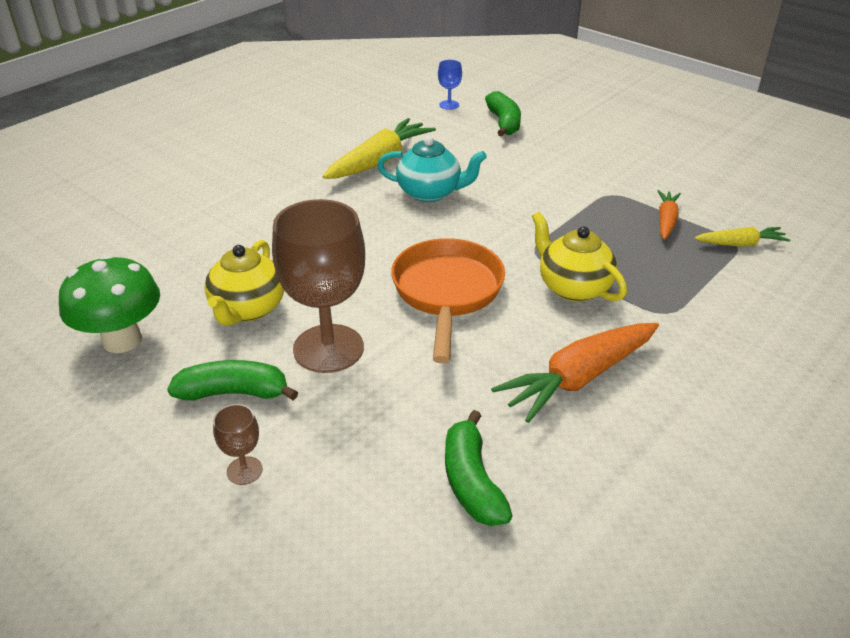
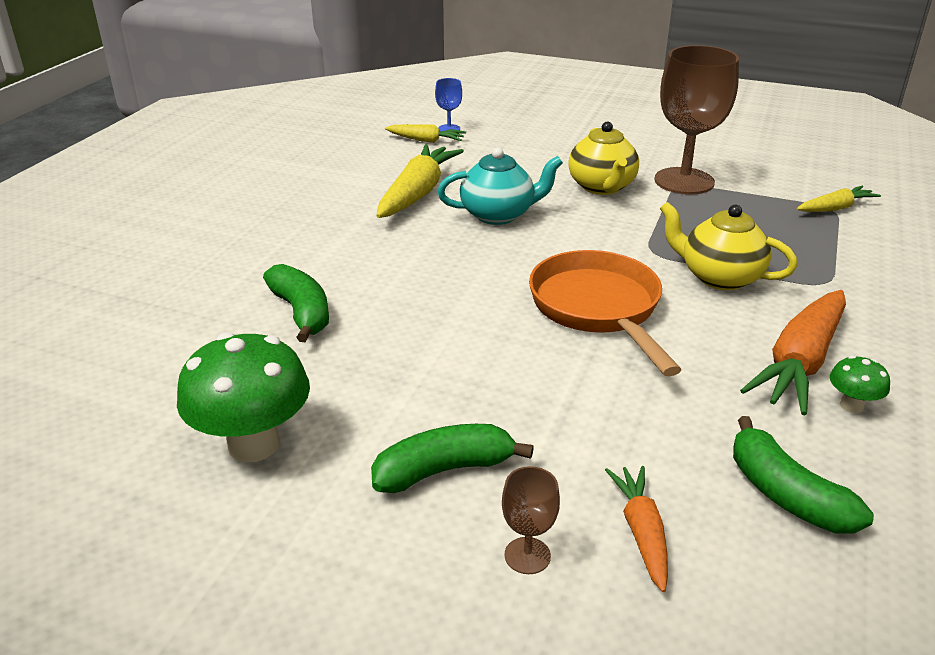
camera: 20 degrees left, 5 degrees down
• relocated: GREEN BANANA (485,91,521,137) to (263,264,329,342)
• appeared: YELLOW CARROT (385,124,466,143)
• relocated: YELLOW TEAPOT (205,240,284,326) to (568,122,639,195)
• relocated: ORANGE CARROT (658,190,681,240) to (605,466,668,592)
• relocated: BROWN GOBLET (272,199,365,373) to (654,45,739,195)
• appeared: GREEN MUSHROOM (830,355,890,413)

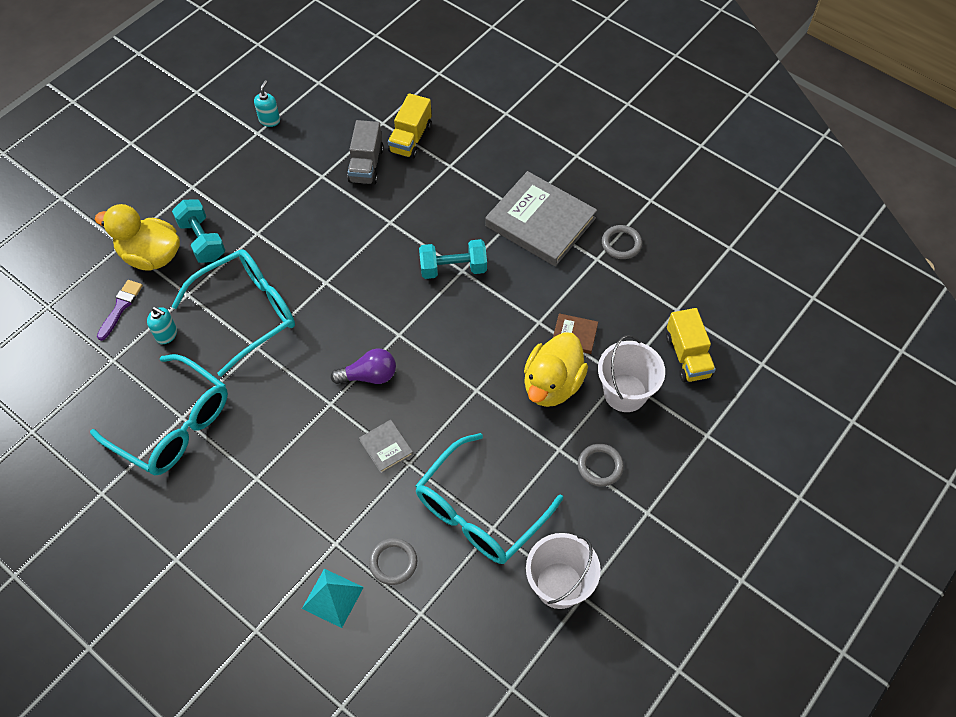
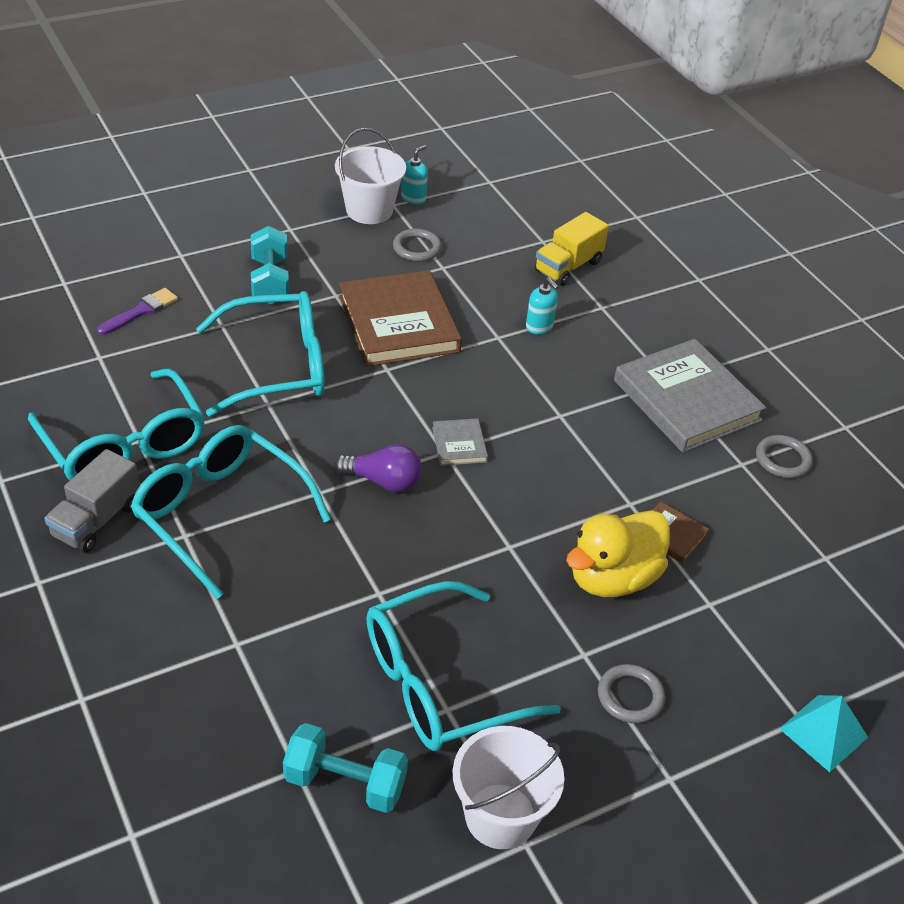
camera: 20 degrees right, 15 degrees down
• relocated: GREY TRUCK (347,120,384,185) to (44,449,139,553)
• appeared: TURQUOISE GLASSES (131,425,331,599)
• relocated: TURQUOISE DUMBBELL (419,239,487,279) to (283,723,408,813)
• relocated: WHITE BUCKET (598,335,665,412) to (335,128,406,224)
• appeared: BROWN BOOK (339,270,462,367)
• relocated: GREY RING (369,538,417,585) to (393,229,442,262)
• relocated: GREY BOOK (359,420,413,474) to (432,418,488,466)
• relocated: TURQUOISE SOAP DISPENSER (147,307,177,344) to (526,277,558,334)
• relocated: TURQUOISE PYRAMID (302,569,364,628) to (779,695,868,772)
• missing: YELLOW DUCK (95,204,180,271)
• missing: YELLOW TRUCK (666,308,716,382)

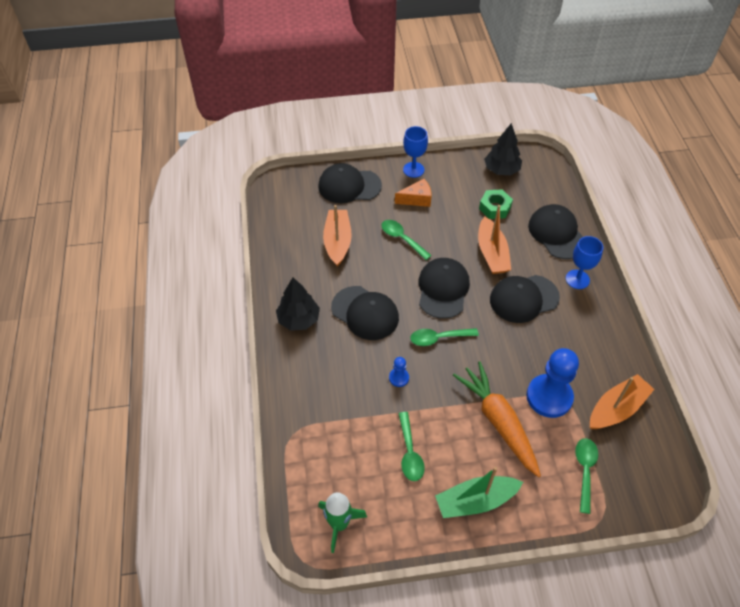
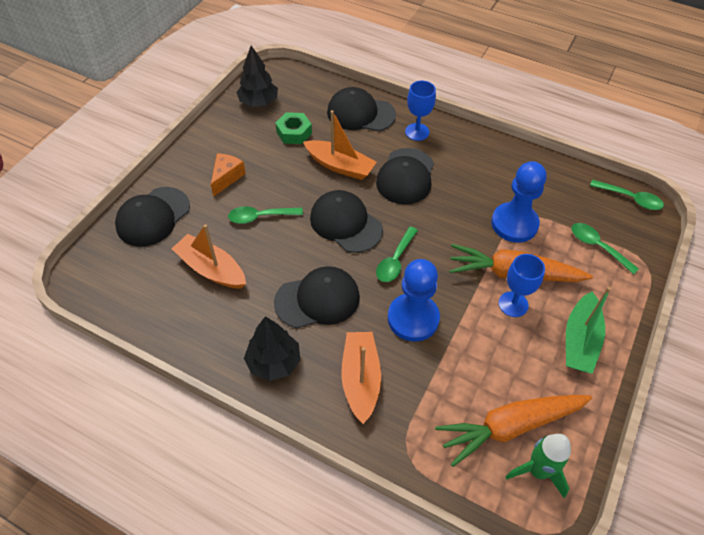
camera: 55 degrees left, 0 degrees up
• relocated: ORANGE BOAT (590,374,655,429) to (341,332,381,424)
• size: BLUE PAWN (389,357,409,387) = (388,259,440,342) x2.22
• appeared: ORANGE CARROT (435,395,592,467)
• relocated: BLUE GOBLET (403,126,428,178) to (499,254,545,317)
• relocated: GREEN SPOON (398,412,425,481) to (590,180,664,210)

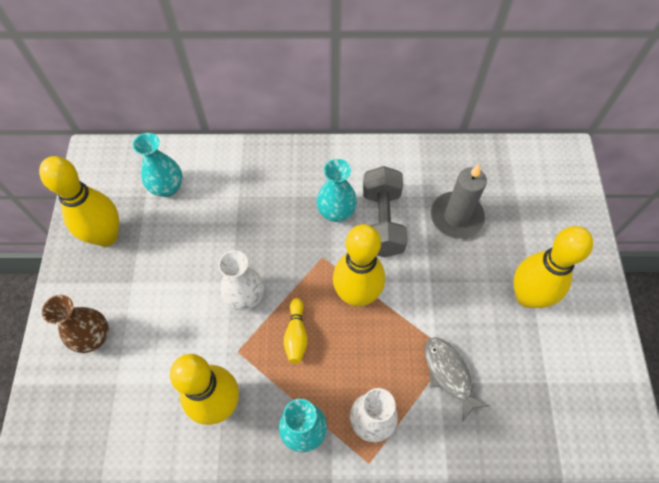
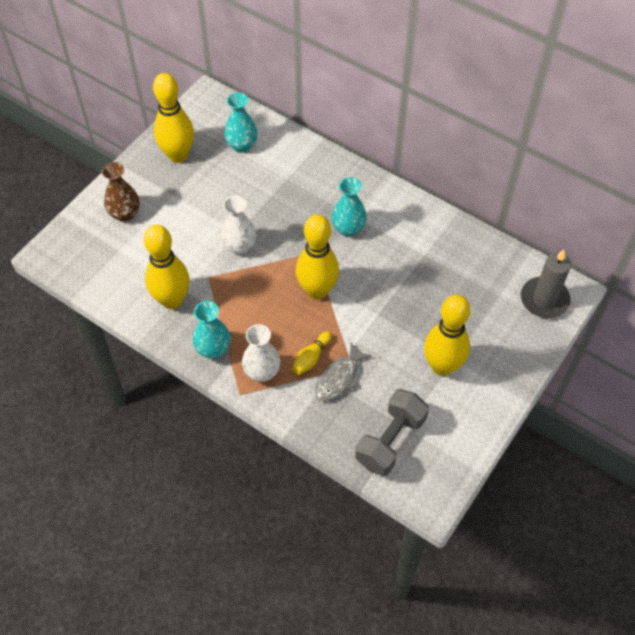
camera: 35 degrees right, 5 degrees down
• relocated: YELLOW BOWLING PIN (283,298,308,363) to (292,331,332,375)
• spun: GREY FISH (424,337,489,421) = (315,343,372,401) 150 degrees counterclockwise
• relocated: GREY DUMBBELL (363,166,408,257) to (355,389,429,476)
• relocated: GREY CANDLE (431,164,487,239) to (521,249,571,319)

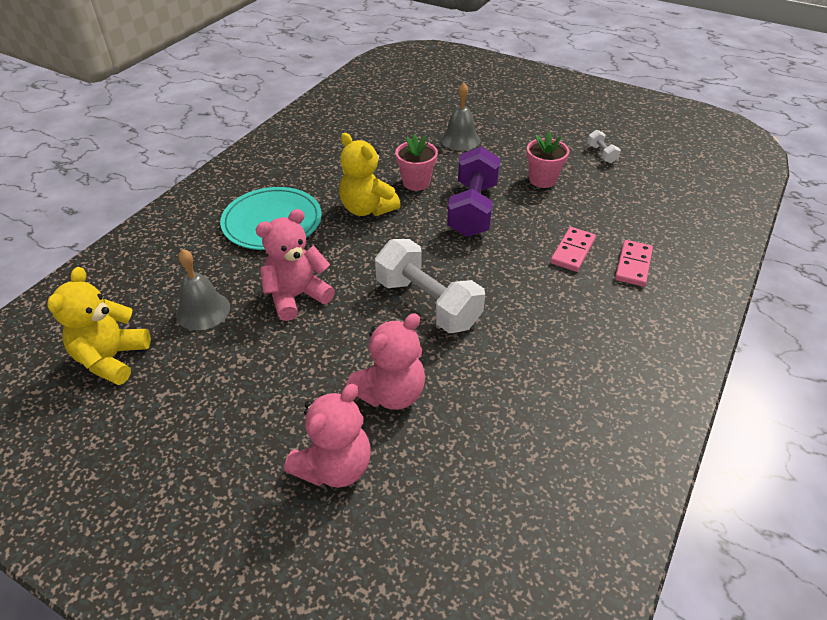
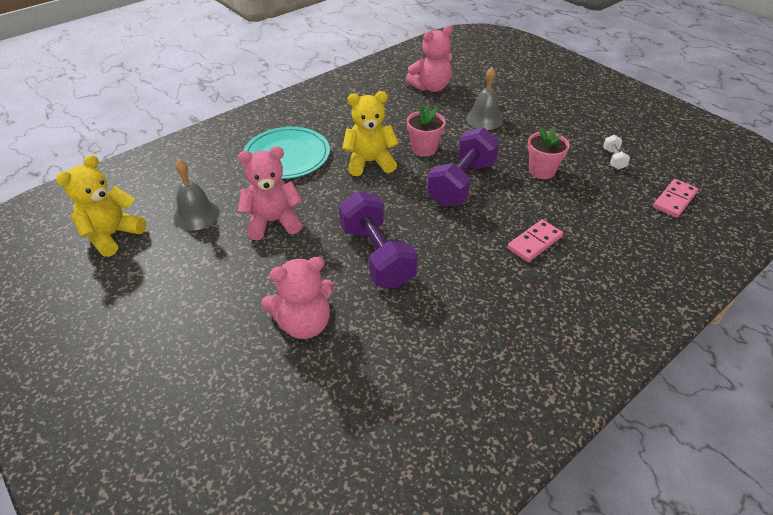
camera: 20 degrees right, 0 degrees up
• colour: WHITE DUMBBELL (375,239,485,333) to PURPLE DUMBBELL (339,191,418,288)
• spun: YELLOW TEDDY BEAR (339,133,400,216) = (342,91,399,176) 105 degrees clockwise
• relocated: PINK TEDDY BEAR (284,384,371,488) to (406,25,453,92)
• relocated: PINK DOMINO (615,240,653,287) to (653,179,698,218)

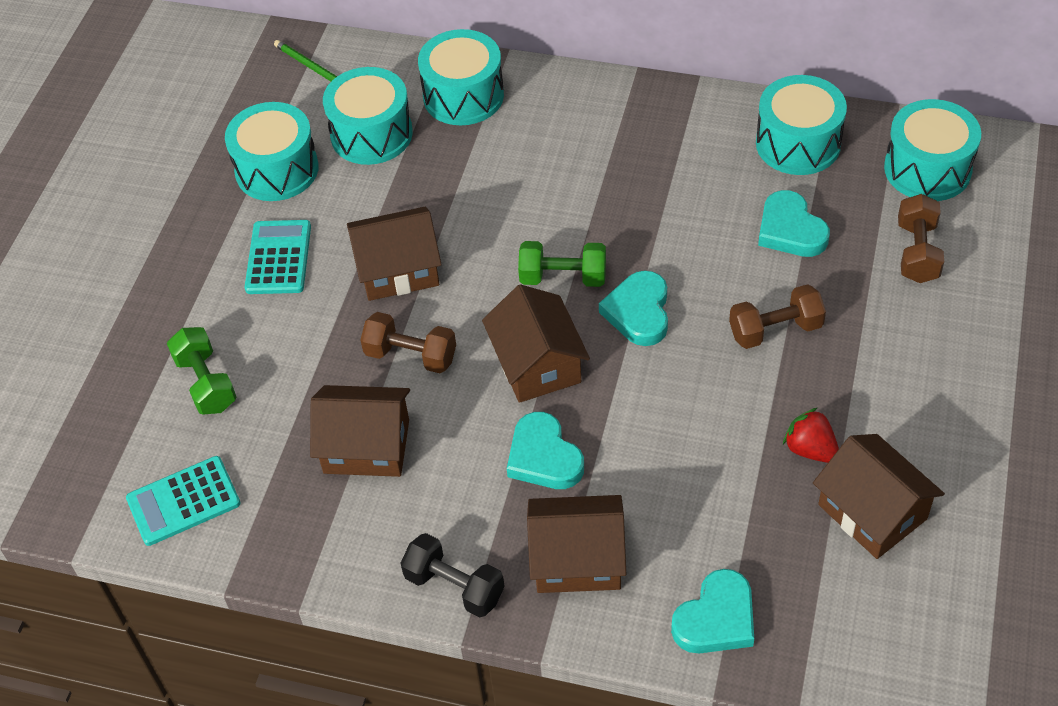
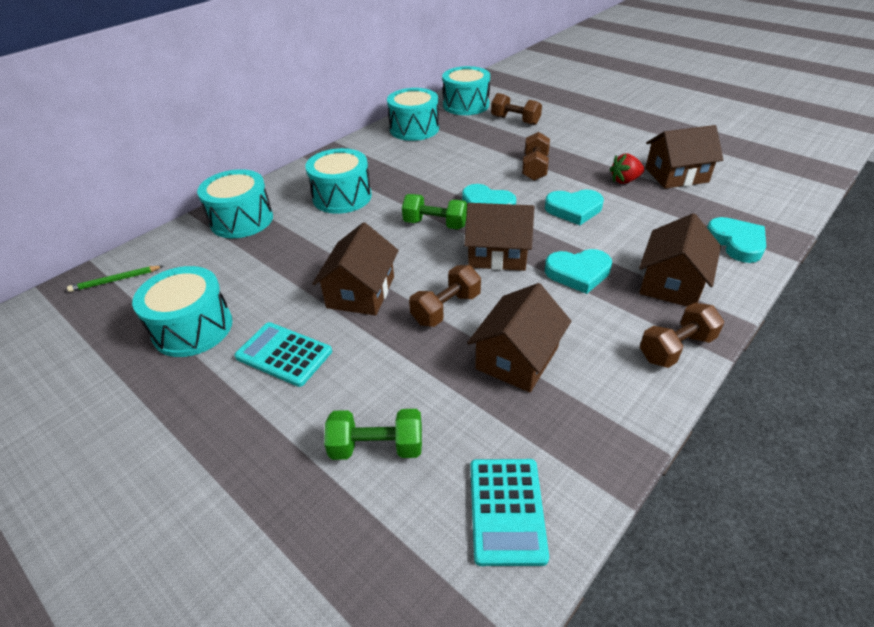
camera: 65 degrees left, 10 degrees down
• relocated: TURQUOISE DRUM (323,67,413,165) to (305,148,372,214)
• spun: GREEN DUMBBELL (518,241,606,287) = (402,194,467,229) 75 degrees clockwise
• relocated: TURQUOISE HEART (758,190,830,257) to (545,190,604,225)
• colour: BLACK DUMBBELL (400,533,505,618) to BROWN DUMBBELL (640,303,724,368)

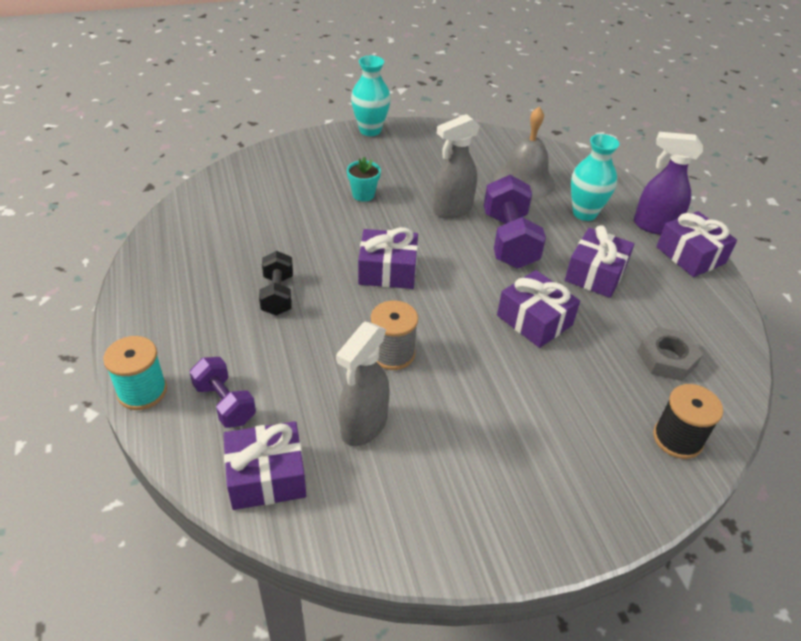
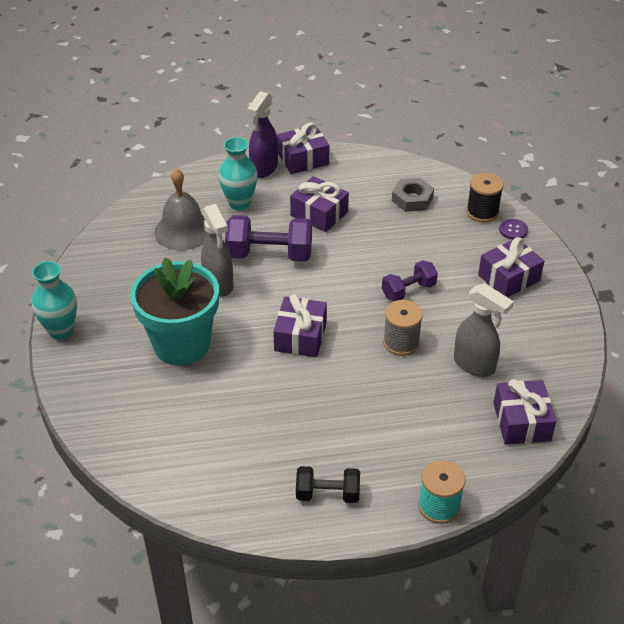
camera: 80 degrees left, 0 degrees up
• size: TURQUOISE FLOWER POT (347,157,381,202) = (130,257,219,366) x2.47
• relocated: BLACK DUMBBELL (259,251,293,316) to (296,466,360,503)
• relocated: PURPLE DUMBBELL (190,357,256,428) to (382,260,438,301)
• relocated: PURPLE GIFT (497,270,580,348) to (478,237,544,297)
• appeared: PURPLE BUTTON (499,219,528,240)

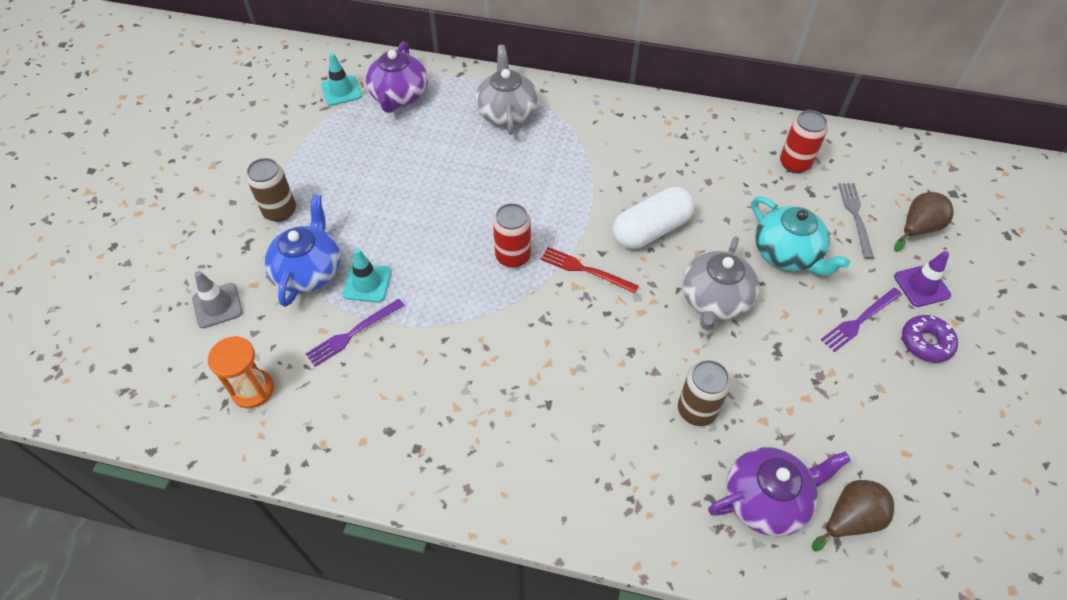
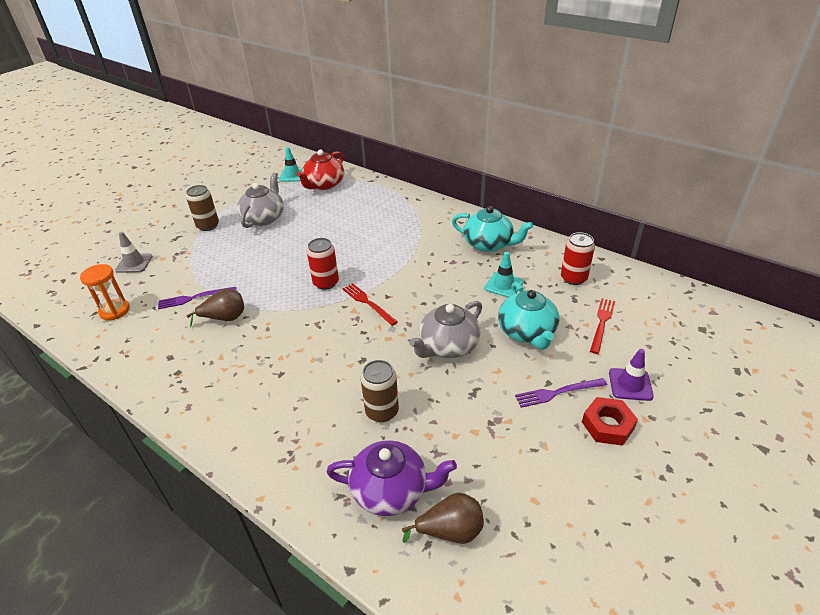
camera: 25 degrees right, 15 degrees down
• relocated: BROWN PEAR (894,192,954,252) to (186,288,244,327)
• relocated: GREY TEAPOT (475,45,538,135) to (237,172,284,228)
• colour: PURPLE TEAPOT (366,41,428,113) to RED TEAPOT (296,149,344,190)
• appeared: TURQUOISE TEAPOT (452,206,533,252)
• relocated: TURQUOISE TRAFFIC CONE (342,248,392,303) to (484,252,523,298)
• exchanged: PURPLE DONUT (902,315,958,362) to RED NUT (582,397,638,446)
• colour: GREY FORK (838,183,874,259) to RED FORK (590,298,615,354)
• missing: BLUE TEAPOT (265,194,340,307)
• missing: WHITE CAPSULE (613,187,695,249)

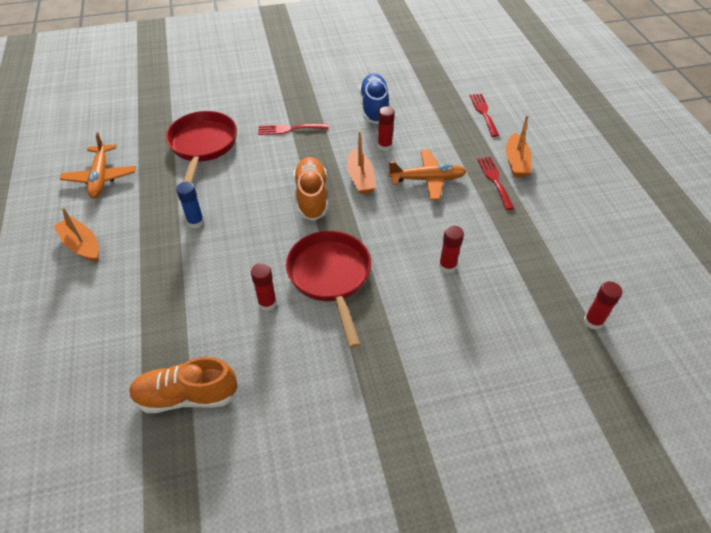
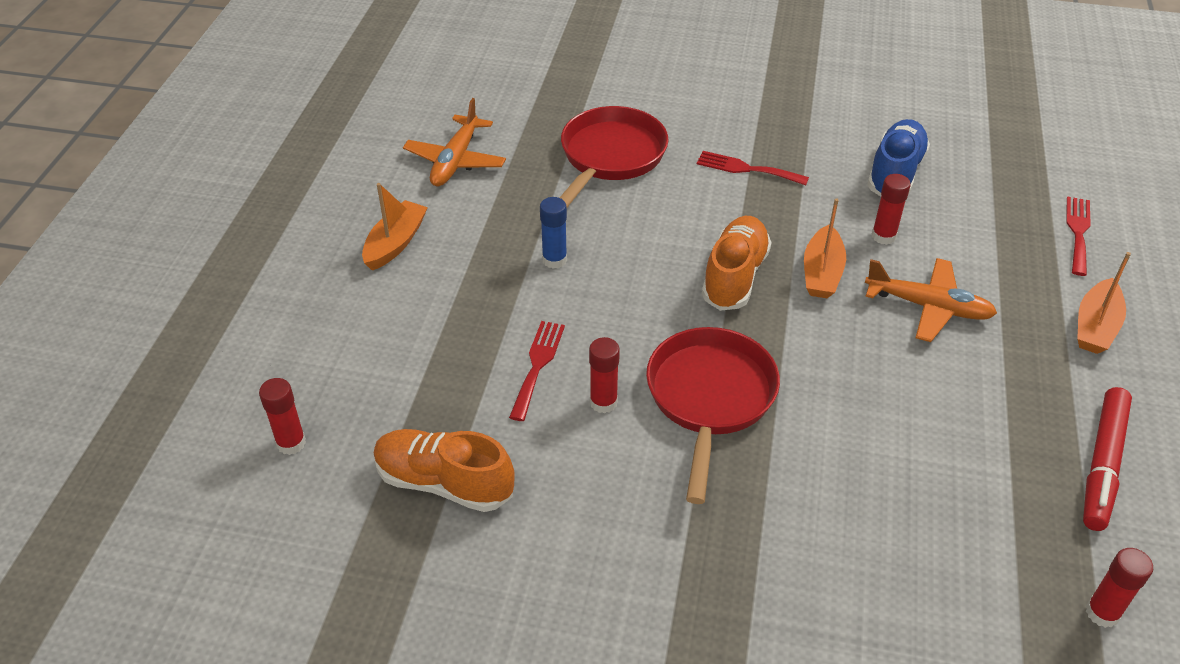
camera: 25 degrees right, 5 degrees down
• relocated: RED GLUE STICK (439,226,464,273) to (259,378,306,455)
• spun: ORANGE BOAT (54,207,99,262) = (362,183,428,271) 45 degrees clockwise
• relocated: RED FORK (477,157,514,210) to (509,321,565,421)
• appeared: RED MARKER (1083,387,1132,531)

